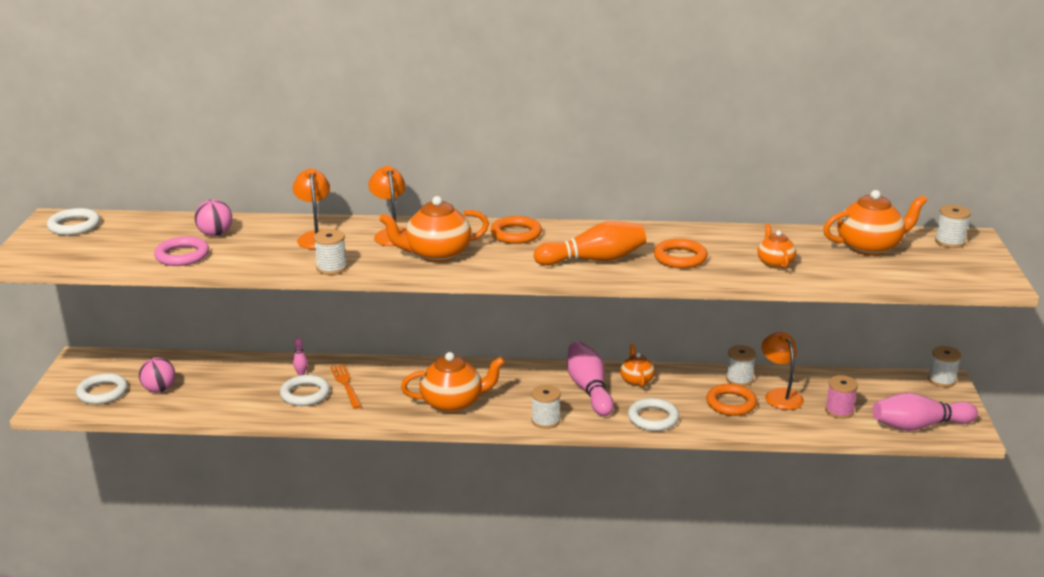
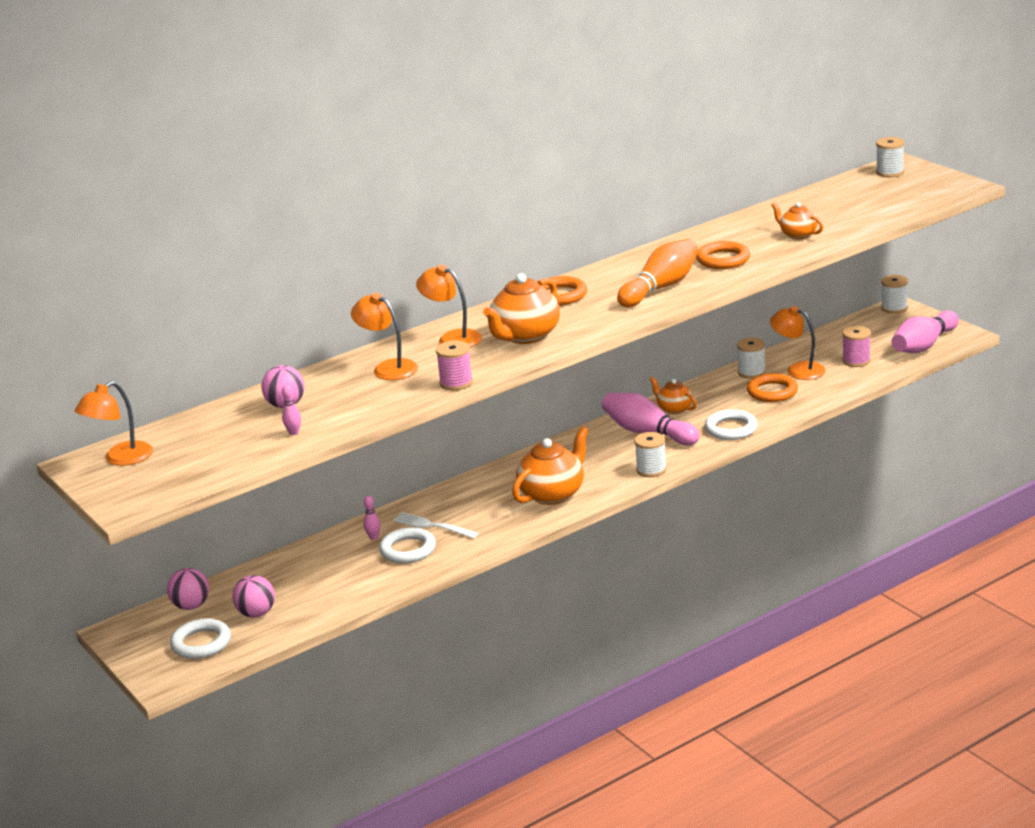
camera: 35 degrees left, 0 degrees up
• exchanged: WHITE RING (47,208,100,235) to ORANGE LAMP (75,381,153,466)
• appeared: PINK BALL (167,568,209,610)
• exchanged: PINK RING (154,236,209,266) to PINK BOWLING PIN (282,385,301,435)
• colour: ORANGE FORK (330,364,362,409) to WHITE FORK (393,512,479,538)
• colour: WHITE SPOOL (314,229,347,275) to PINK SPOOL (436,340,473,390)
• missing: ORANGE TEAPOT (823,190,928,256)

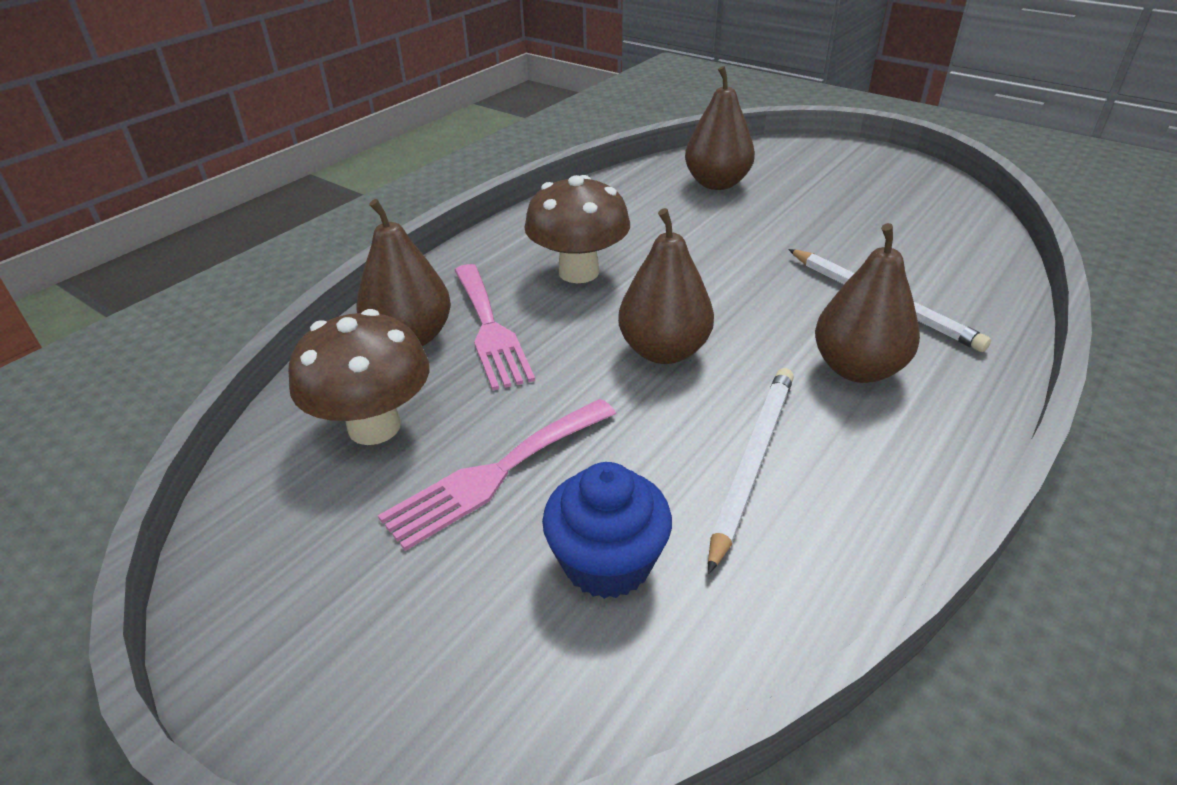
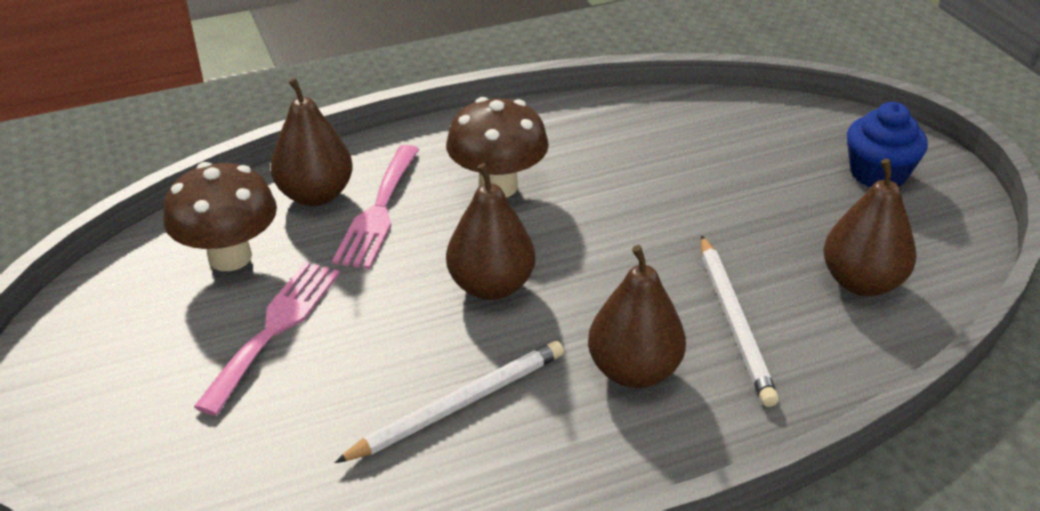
camera: 30 degrees right, 0 degrees up
• spun: PINK FORK (378,399,616,551) = (194,262,340,416) 120 degrees clockwise
• relocated: BROWN PEAR (685,66,755,190) to (823,159,917,296)
• relocated: BLUE CUPCAKE (542,462,672,599) to (847,102,928,187)

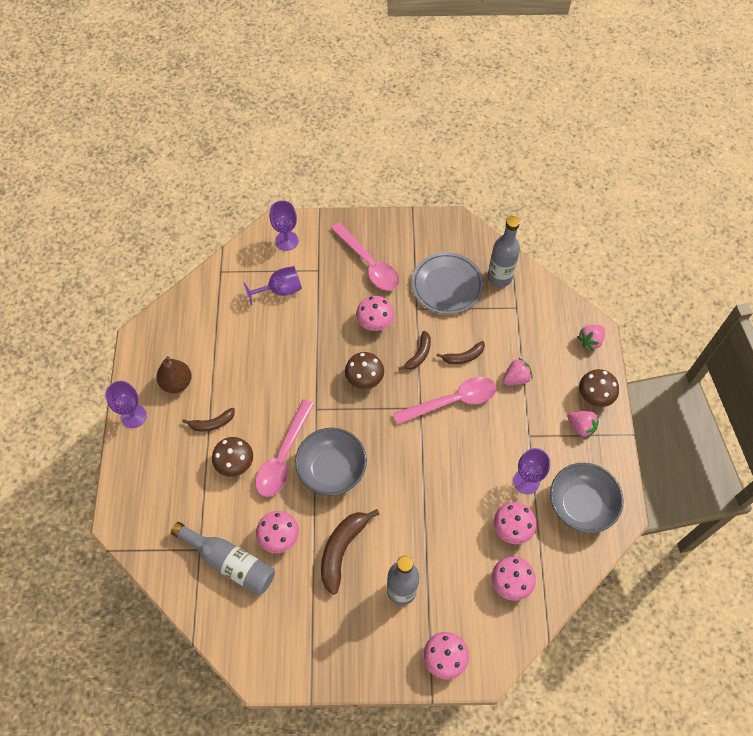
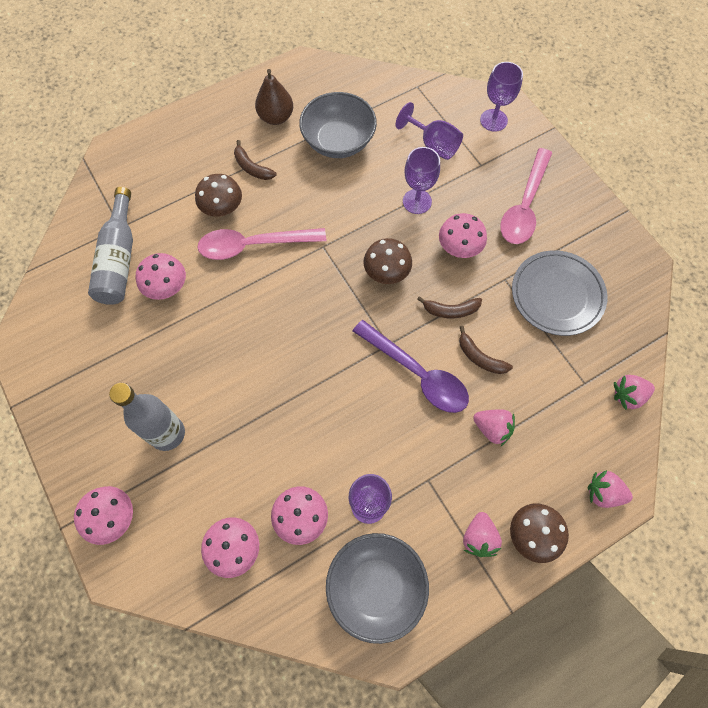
camera: 60 degrees right, 5 degrees up
• relocated: GREY BOWL (295,428,367,496) to (299,92,377,158)
• colour: PINK SPOON (393,377,497,425) to PURPLE SPOON (353,320,469,413)
• relocated: PURPLE GOBLET (105,381,147,428) to (403,147,440,214)
• appeared: PINK STRAWBERRY (614,375,655,410)
• missing: BROWN BANANA (321,509,380,595)
• missing: GREY BOTTLE (488,216,520,287)

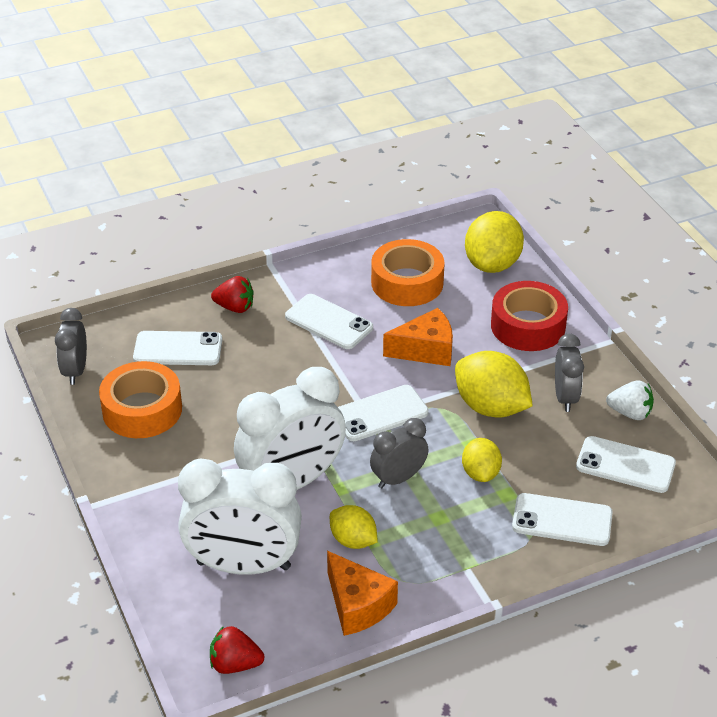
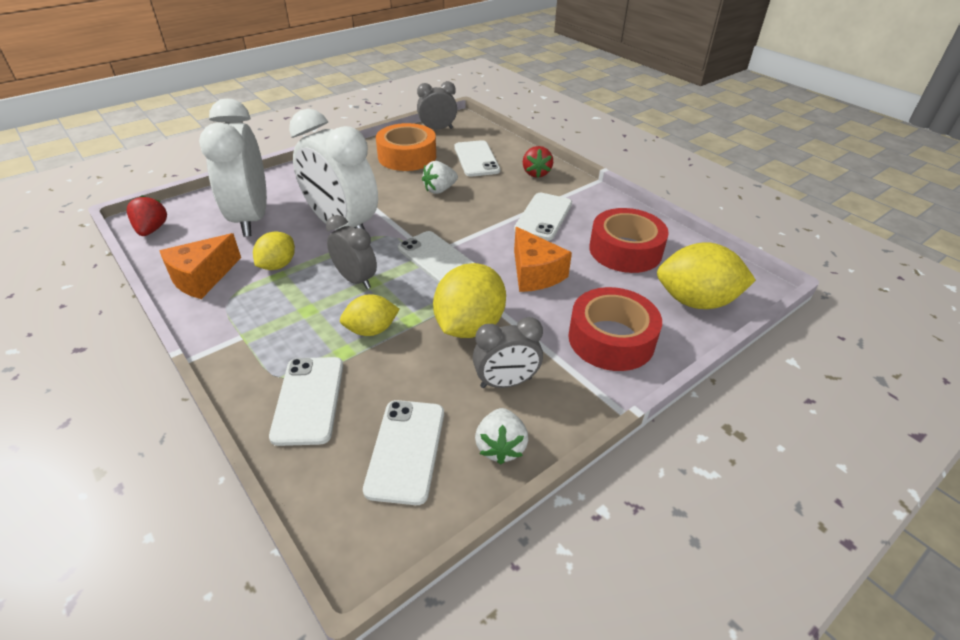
camera: 75 degrees right, 0 degrees up
• appeared: WHITE STRAWBERRY (422,161,458,194)
• colour: ORANGE TAPE (371,239,445,306) to RED TAPE (589,208,669,273)

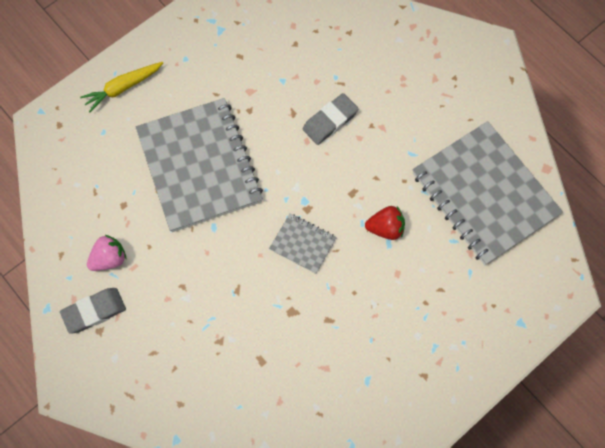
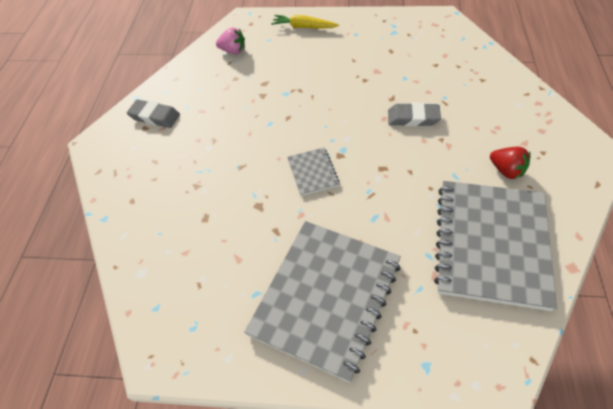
camera: 50 degrees right, 15 degrees down
• relocated: PINK STRAWBERRY (87,235,126,271) to (216,27,245,54)
• relocated: GREY NOTEBOOK (136,98,263,232) to (244,221,401,383)
• relocated: RED STRAWBERRY (365,206,405,240) to (490,147,531,179)

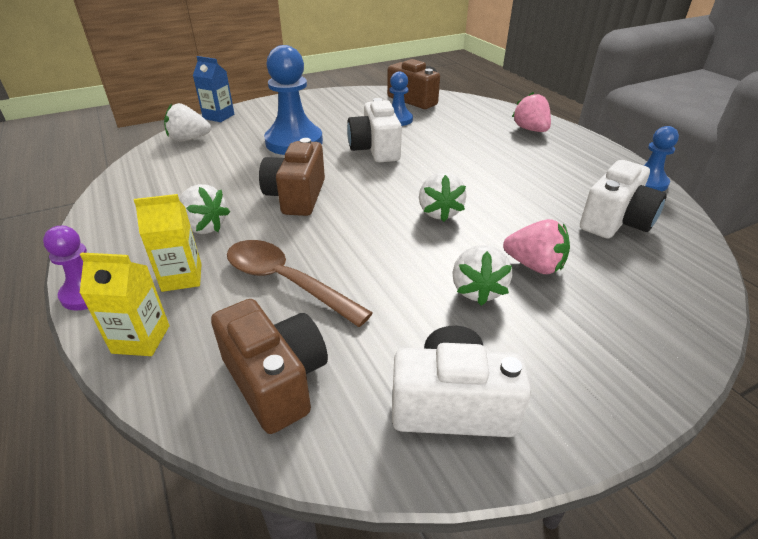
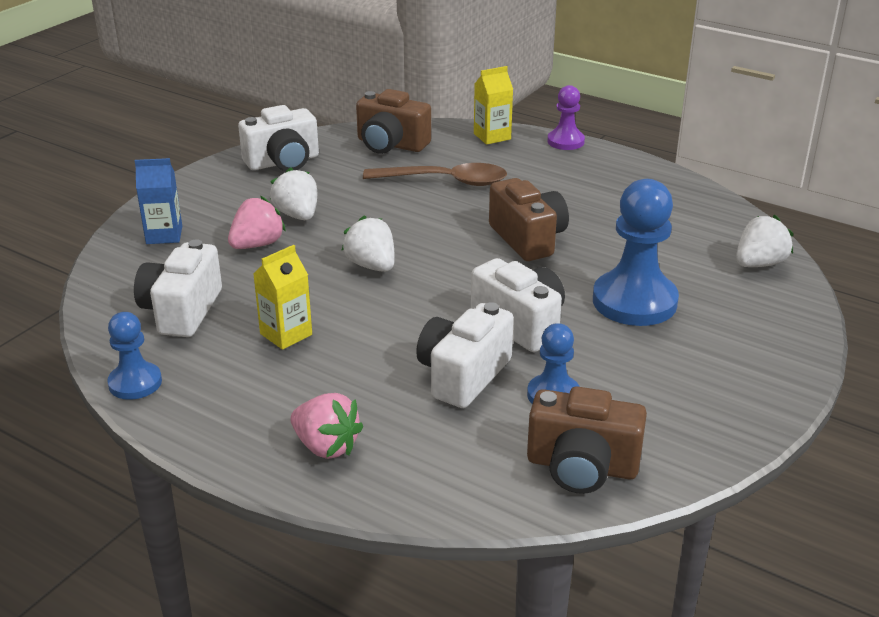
camera: 150 degrees right, 5 degrees down
• relocated: BLUE CARTON (193,56,234,122) to (135,158,182,244)
• spun: PINK STRAWBERRY (503,219,570,274) = (228,196,286,249) 135 degrees clockwise
• relocated: YELLOW CARTON (134,194,201,292) to (253,245,312,350)
• appeared: WHITE CAMERA (416,302,514,408)
• missing: WHITE STRAWBERRY (179,184,230,234)

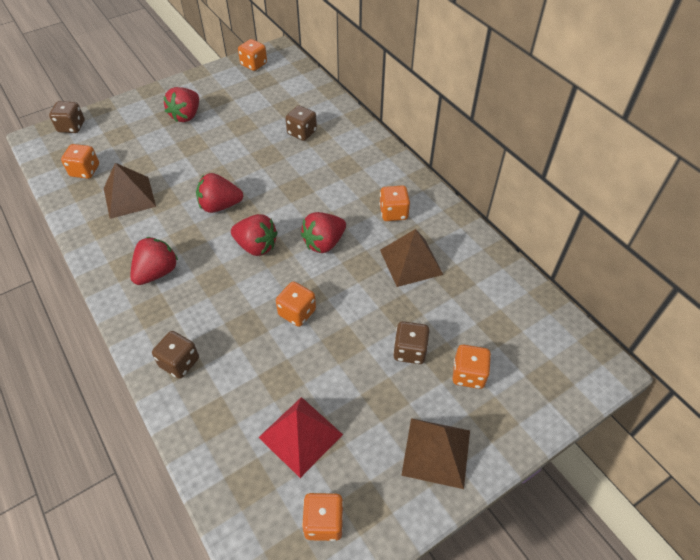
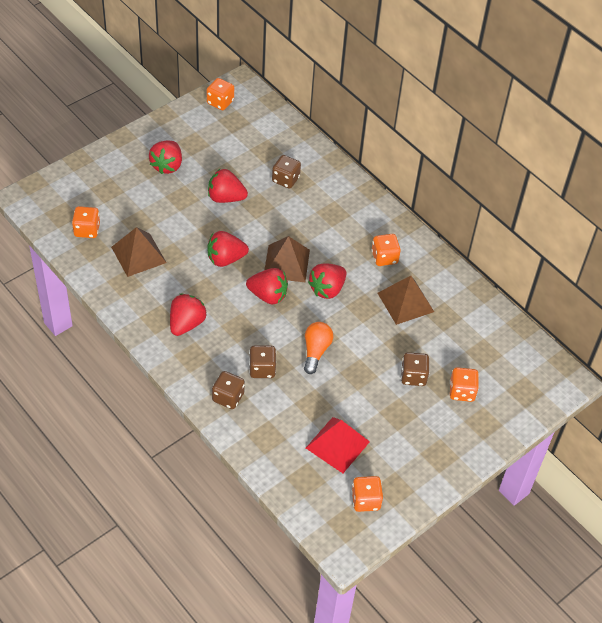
camera: 10 degrees left, 0 degrees up
• appeared: RED STRAWBERRY (208,169,248,203)
• relocated: BROWN DICE (49,101,85,133) to (249,345,276,378)
• relocated: BROWN PYRAMID (401,418,470,489) to (265,236,310,282)
• exchanged: ORANGE DICE (276,281,316,327) to ORANGE LIGHT BULB (304,322,333,374)

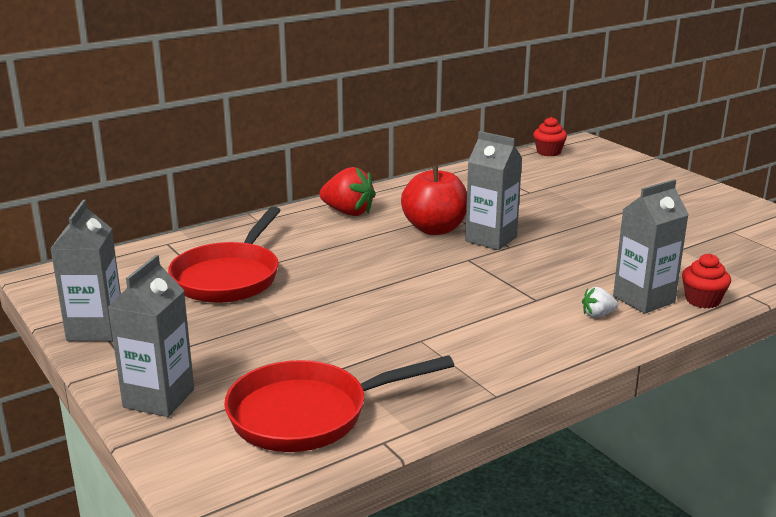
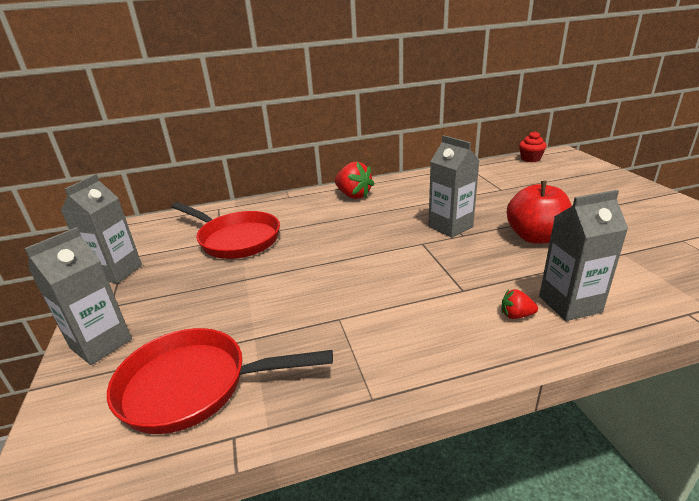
camera: 20 degrees right, 5 degrees up
• spun: RED PAN (168,207,281,303) = (172,202,280,259) 90 degrees counterclockwise
• colour: WHITE STRAWBERRY (582,287,618,317) to RED STRAWBERRY (502,289,538,319)
• relocated: RED APPLE (401,166,467,235) to (507,181,572,244)
• missing: RED CUPCAKE (682,254,731,308)

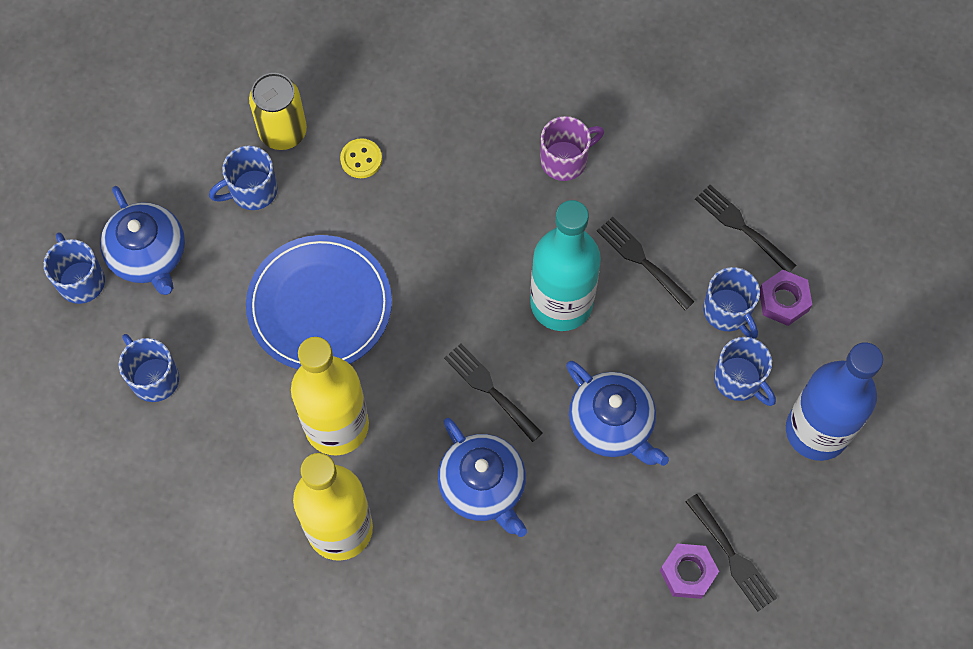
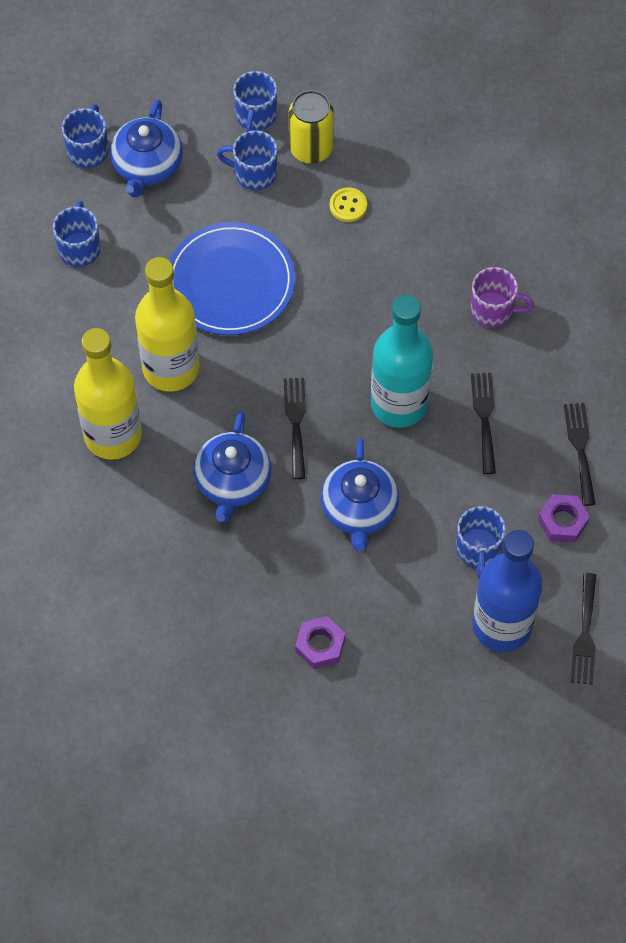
camera: 40 degrees right, 5 degrees down
• relocated: BLUE MUG (703,267,760,339) to (233,71,277,132)
• relocated: BLACK FORK (685,494,777,612) to (571,573,596,685)

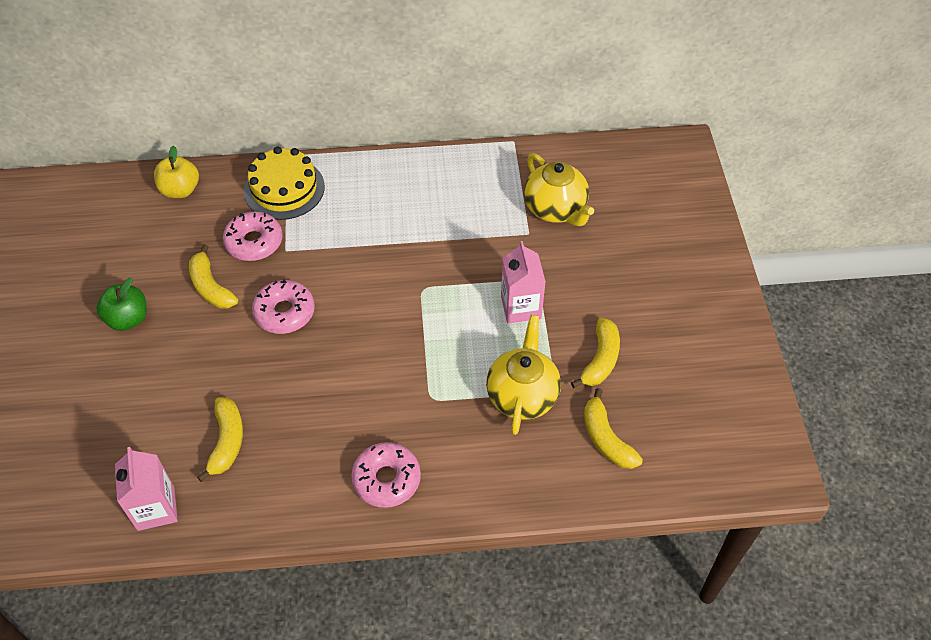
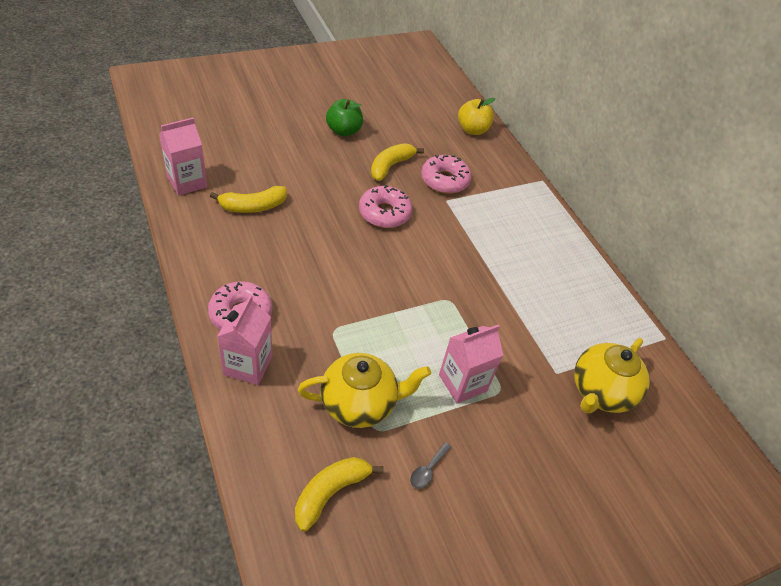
camera: 65 degrees right, 5 degrees down
• appeared: PINK CARTON (217,295,272,385)
• exchanged: YELLOW BANANA (571,318,620,388) to GREY SPOON (410,442,451,489)
• missing: YELLOW CAKE (244,147,325,220)

